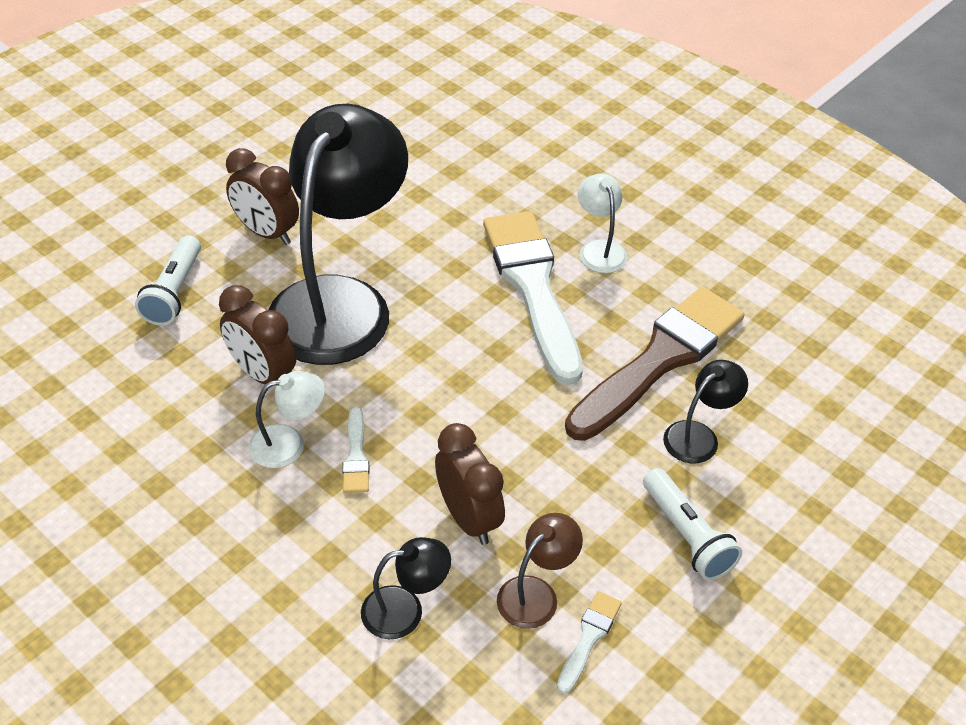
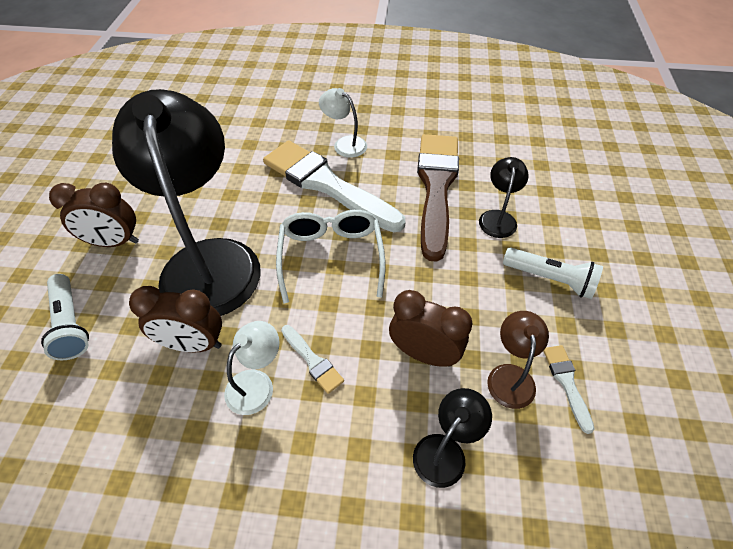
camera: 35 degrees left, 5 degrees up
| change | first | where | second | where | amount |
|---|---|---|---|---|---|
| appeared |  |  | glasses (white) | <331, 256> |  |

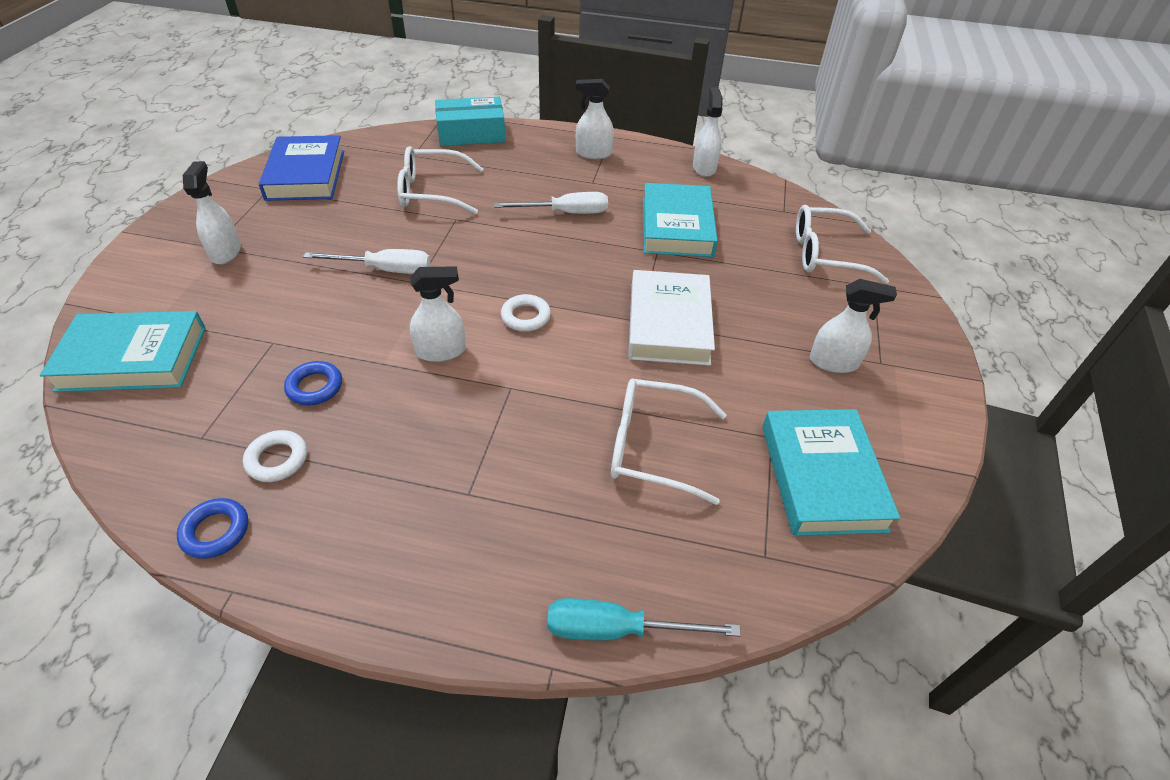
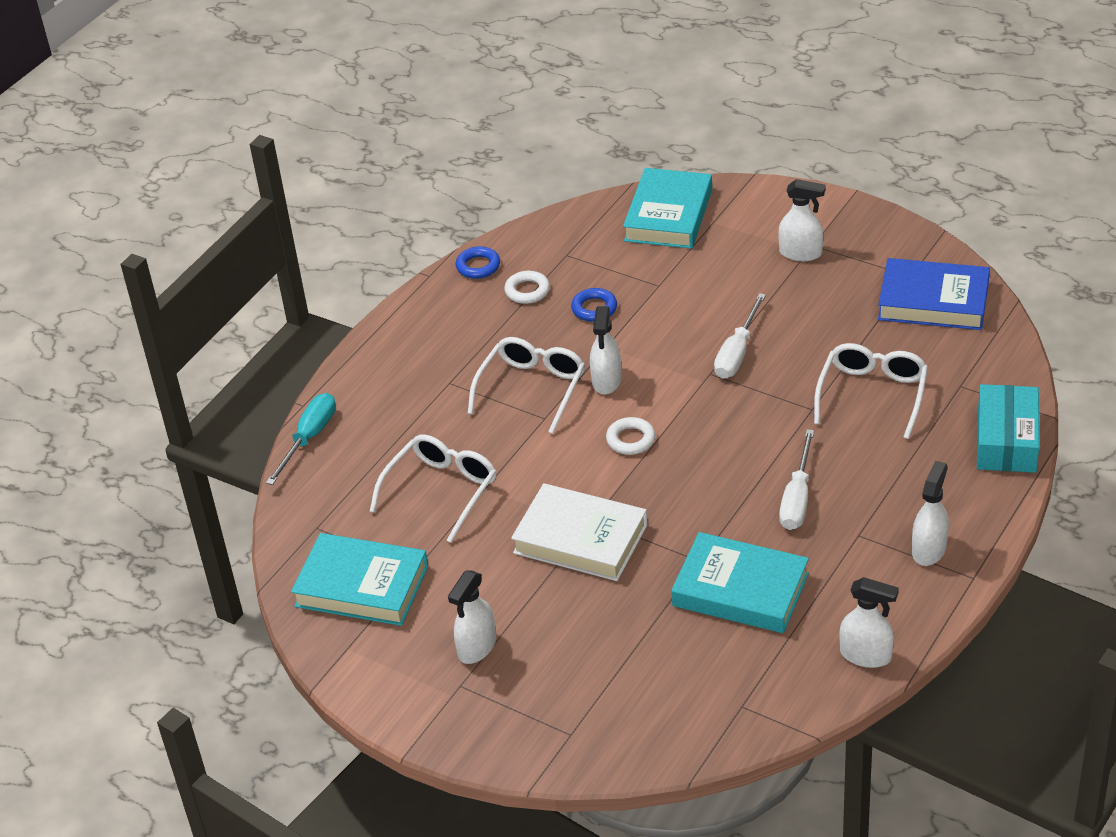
camera: 115 degrees right, 5 degrees down
| change | first | where | second | where | amount |
|---|---|---|---|---|---|
| relocated | glasses (white) | <825, 254> |  | <532, 389> |  |

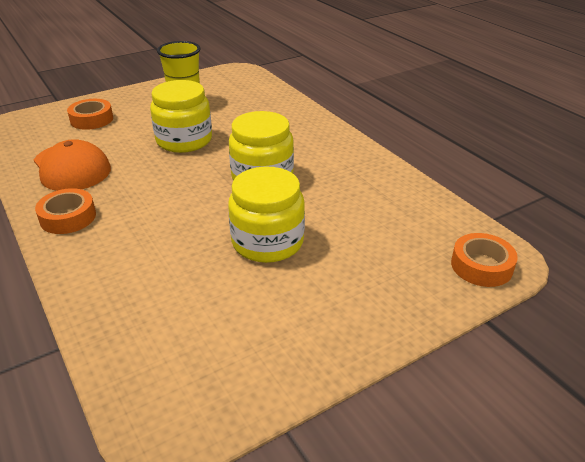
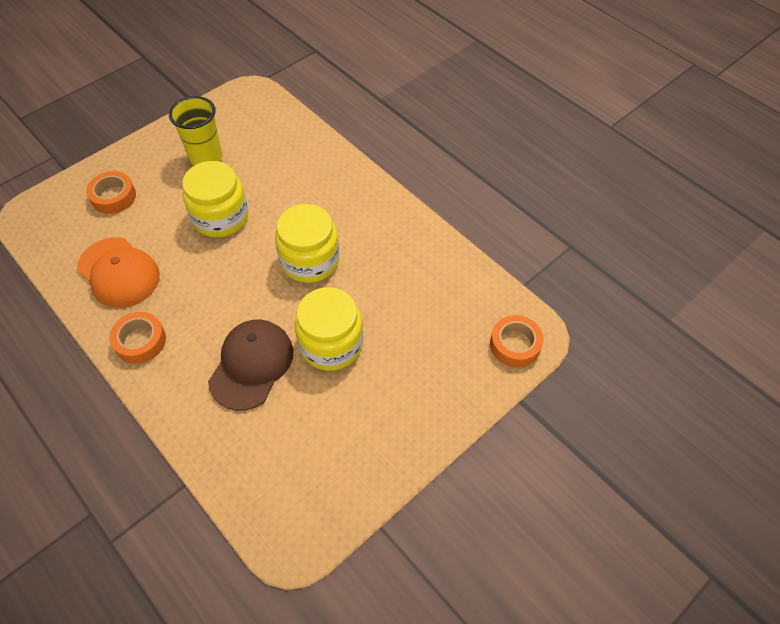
camera: 10 degrees left, 20 degrees up
| change | first | where | second | where | amount |
|---|---|---|---|---|---|
| appeared |  |  | cap (brown) | <251, 365> |  |

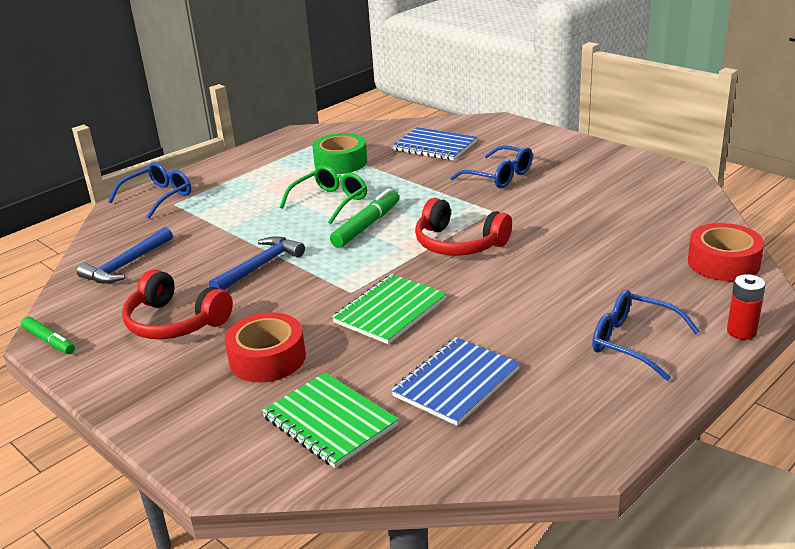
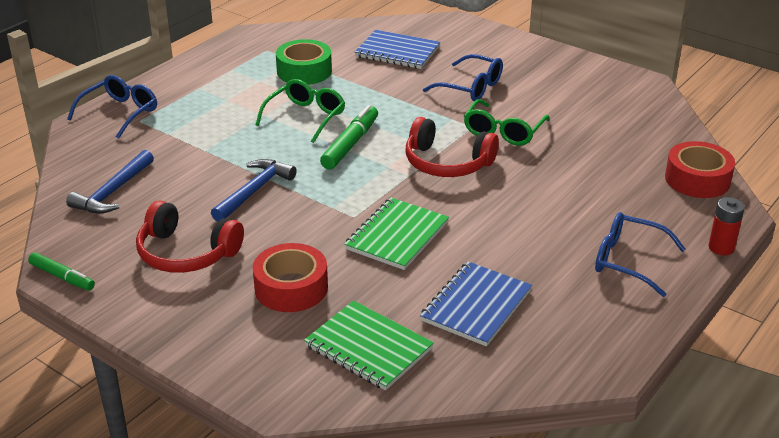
camera: 10 degrees left, 5 degrees up
| change | first | where | second | where | amount |
|---|---|---|---|---|---|
| appeared |  |  | glasses (green) | <503, 132> |  |

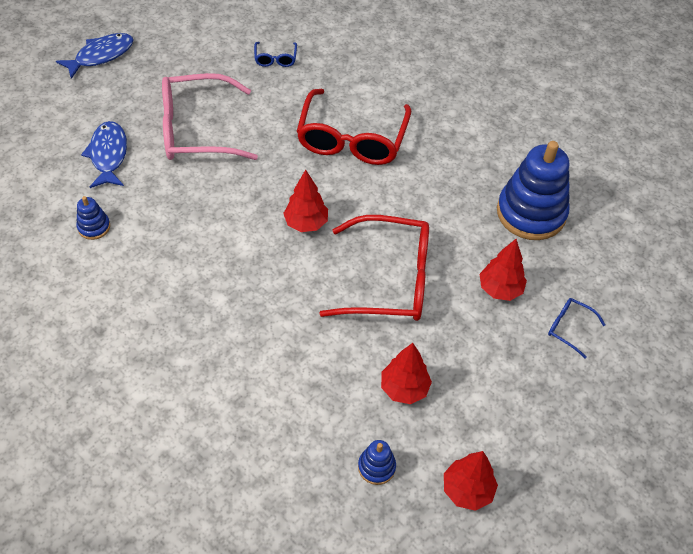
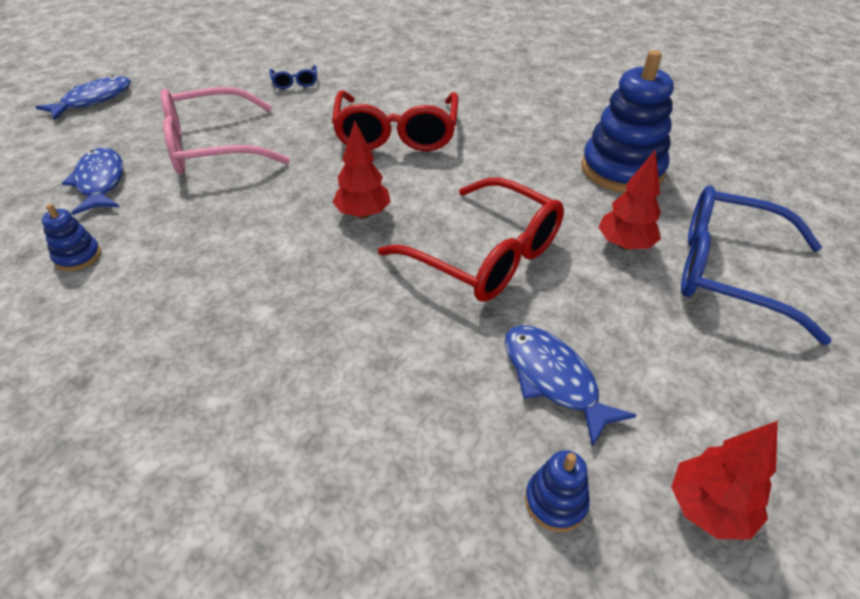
camera: 10 degrees left, 10 degrees down
| change | first | where | second | where | amount |
|---|---|---|---|---|---|
| spun | glasses (red) | <390, 280> |  | <486, 255> | 45 degrees clockwise |
| size | glasses (blue) | <569, 328> |  | <728, 272> | x2.33 |
| exchanged | tree (red) | <404, 388> | fish (blue) | <553, 379> |  |

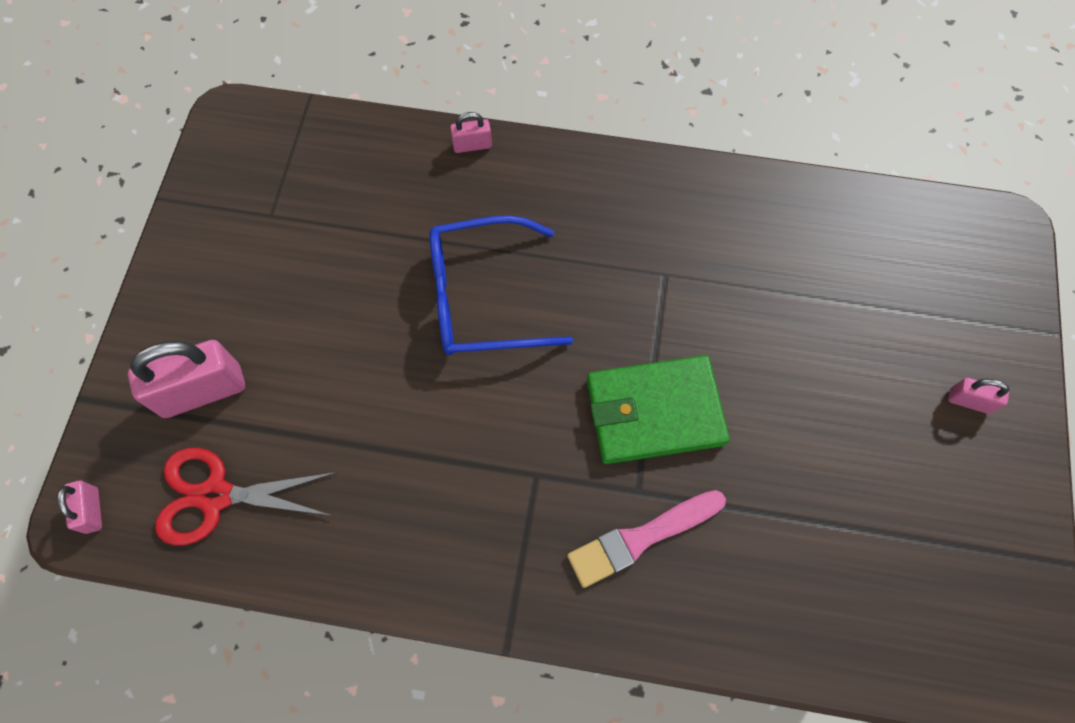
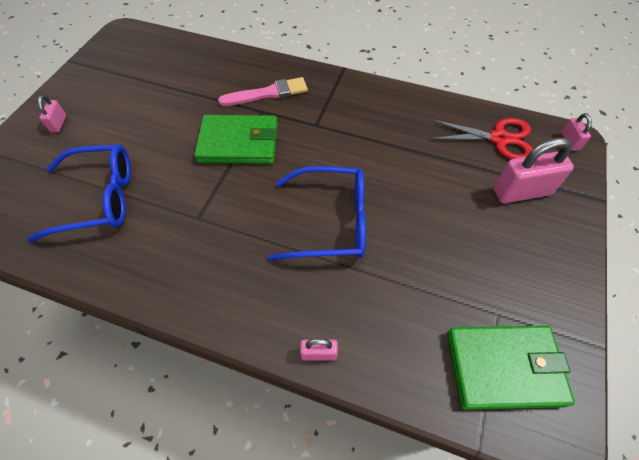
camera: 170 degrees left, 10 degrees down
| change | first | where | second | where | amount |
|---|---|---|---|---|---|
| spun | padlock (pink) | <969, 401> |  | <59, 123> | 60 degrees clockwise |
| appeared |  |  | glasses (blue) | <97, 199> |  |
| appeared |  |  | wallet (green) | <504, 368> |  |

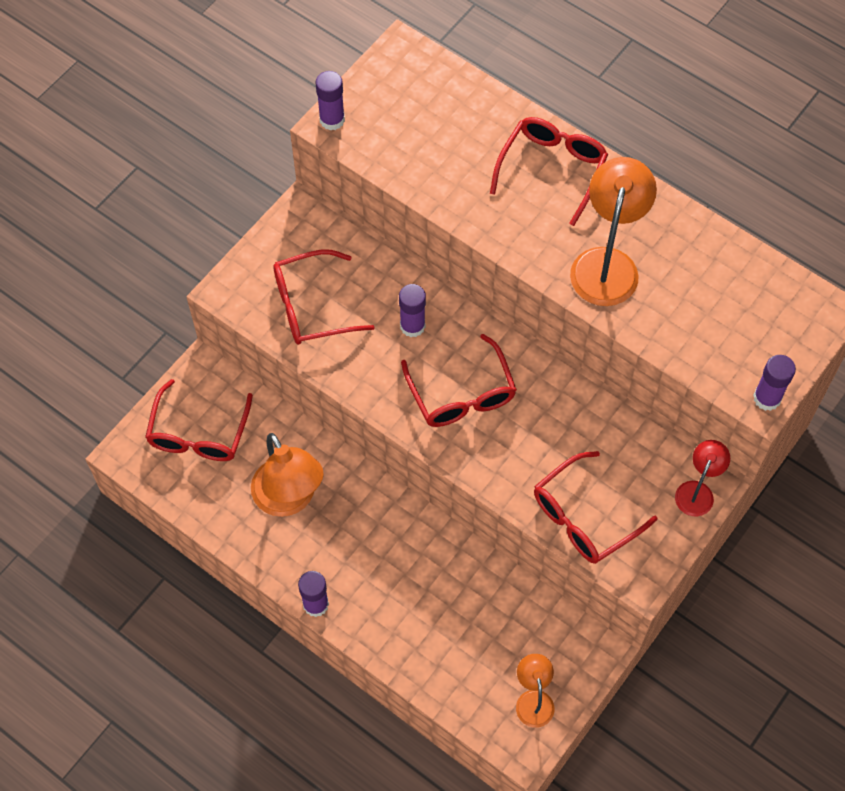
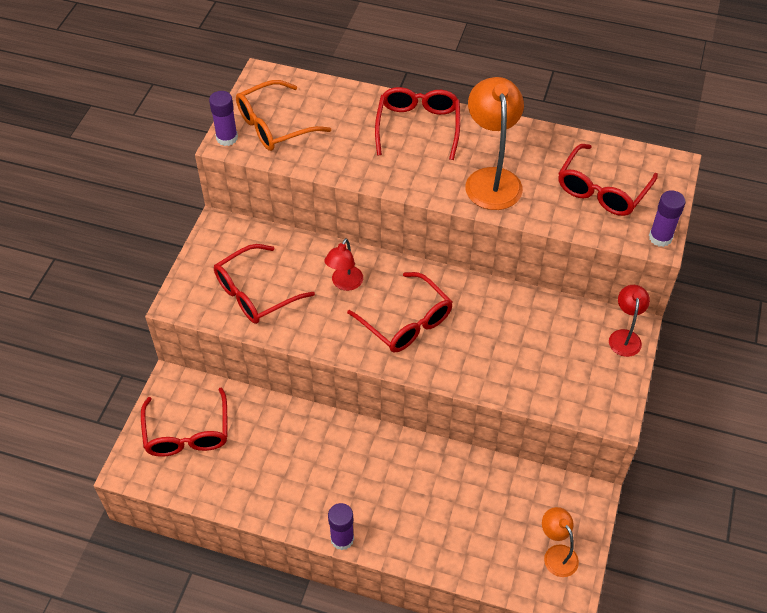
camera: 20 degrees left, 10 degrees down
| change | first | where | second | where | amount |
|---|---|---|---|---|---|
| exchanged | glue stick (purple) | <412, 326> | lamp (red) | <344, 284> |  |
| missing | lamp (orange) | <289, 499> |  |  |  |
| relocated | glasses (red) | <584, 517> |  | <602, 190> |  |
| appeared |  |  | glasses (orange) | <274, 125> |  |

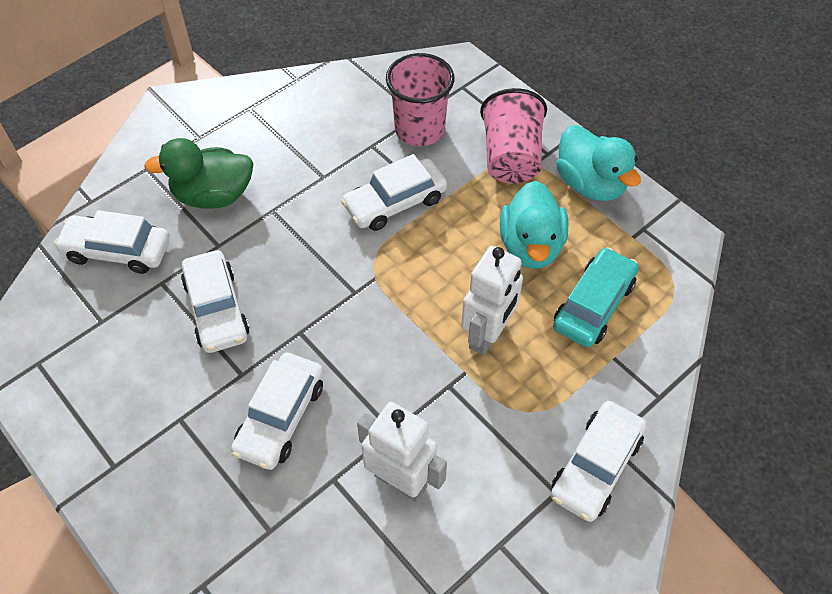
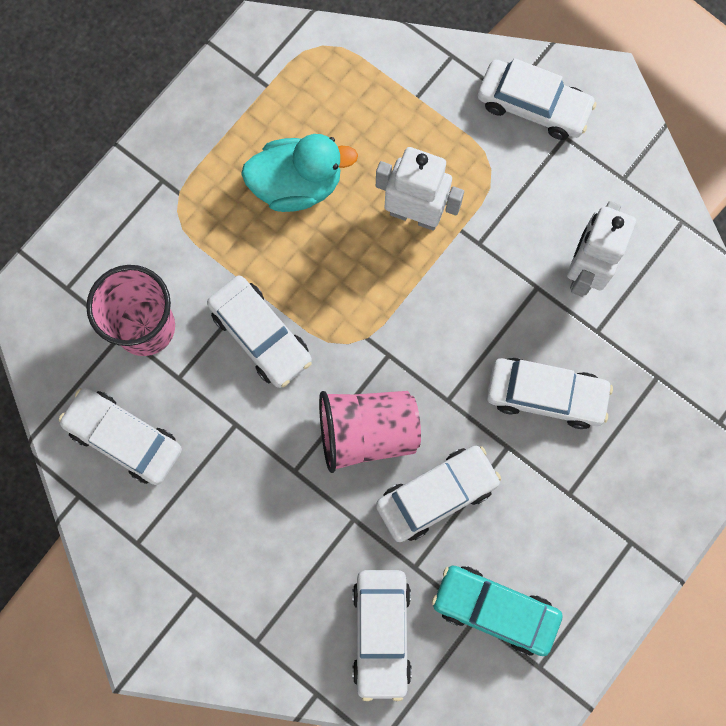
camera: 100 degrees left, 20 degrees up
| change | first | where | second | where | amount |
|---|---|---|---|---|---|
| relocated | cup (pink) | <511, 157> |  | <367, 432> |  |
| missing | duck (turquoise) | <590, 184> |  |  |  |
| missing | duck (green) | <213, 195> |  |  |  |
| relocated | car (turquoise) | <593, 305> |  | <495, 610> |  |
| appeared |  |  | car (white) | <124, 438> |  |

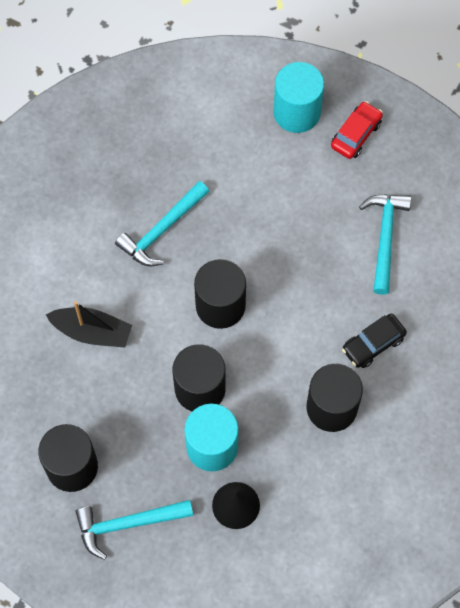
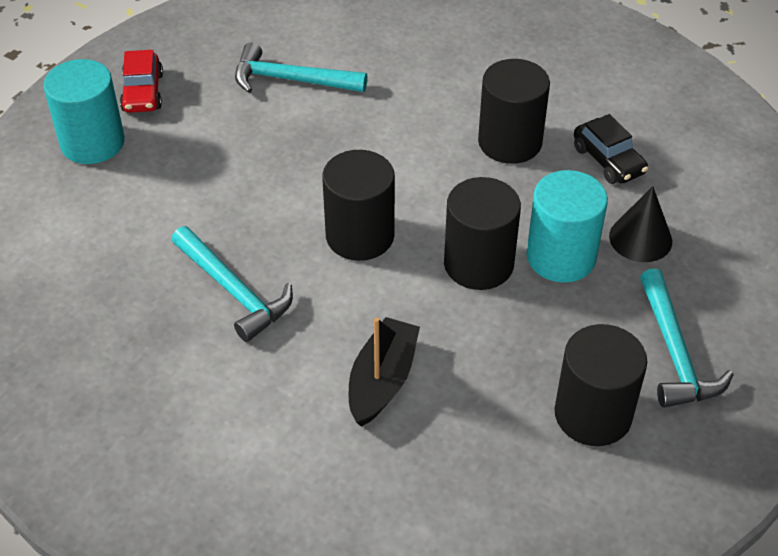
camera: 85 degrees left, 20 degrees down
| change | first | where | second | where | amount |
|---|---|---|---|---|---|
| spun | car (red) | <356, 134> |  | <143, 92> | 135 degrees counterclockwise |
| relocated | car (black) | <373, 344> |  | <608, 160> |  |

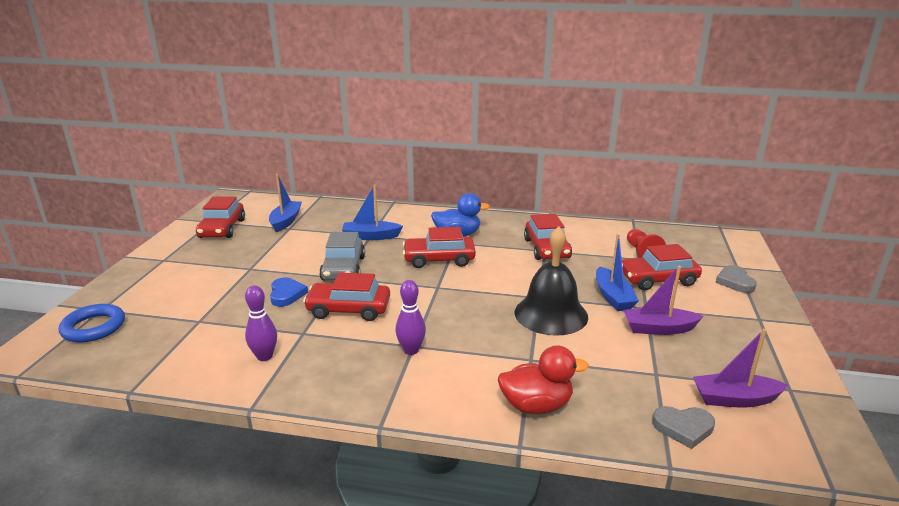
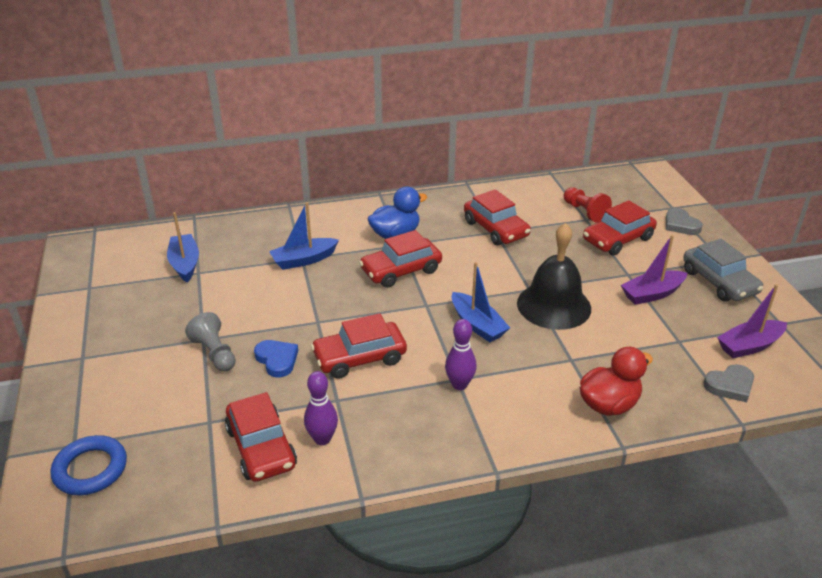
camera: 25 degrees left, 10 degrees up
| change | first | where | second | where | amount |
|---|---|---|---|---|---|
| relocated | car (red) | <222, 228> |  | <261, 447> |  |
| relocated | car (grey) | <343, 268> |  | <719, 282> |  |
| relocated | boat (blue) | <613, 297> |  | <477, 325> |  |
| appeared |  |  | pawn (grey) | <215, 353> |  |

